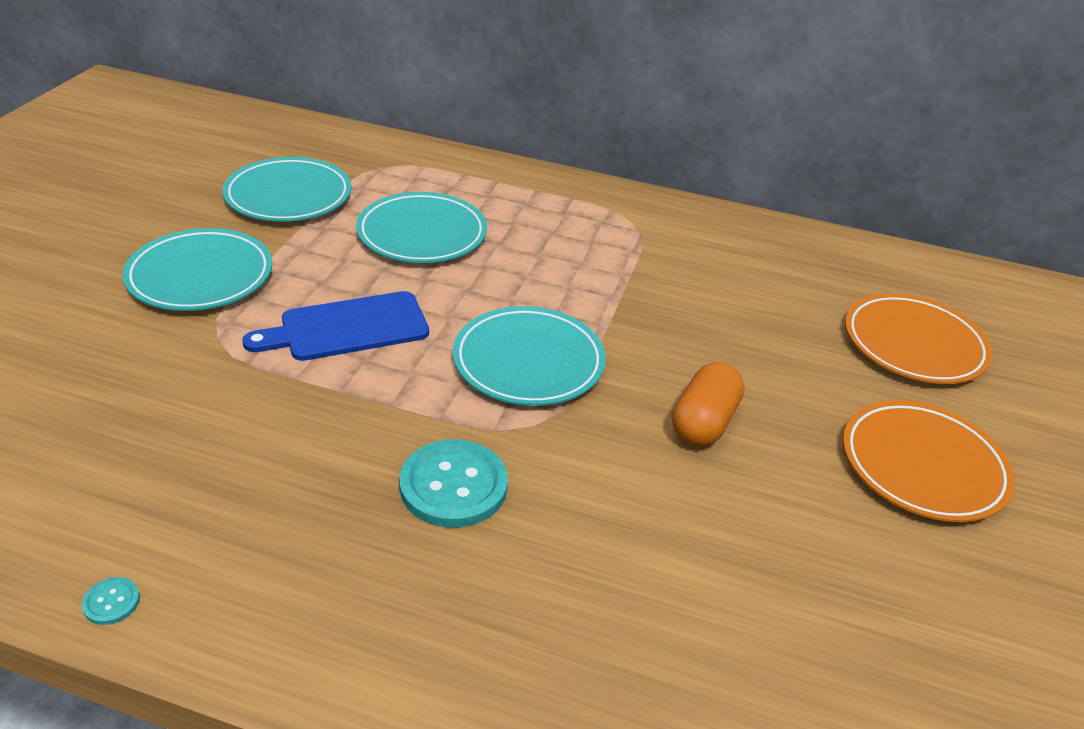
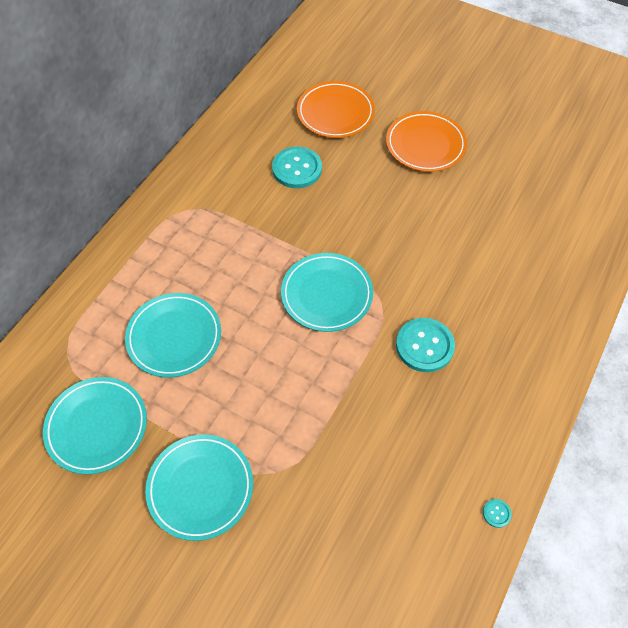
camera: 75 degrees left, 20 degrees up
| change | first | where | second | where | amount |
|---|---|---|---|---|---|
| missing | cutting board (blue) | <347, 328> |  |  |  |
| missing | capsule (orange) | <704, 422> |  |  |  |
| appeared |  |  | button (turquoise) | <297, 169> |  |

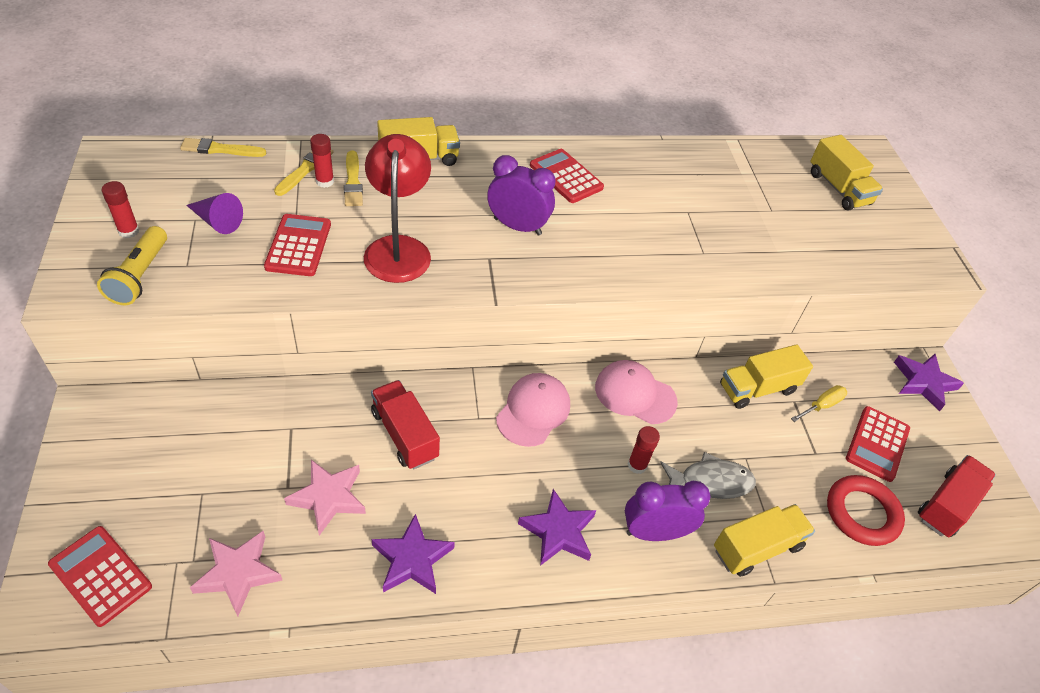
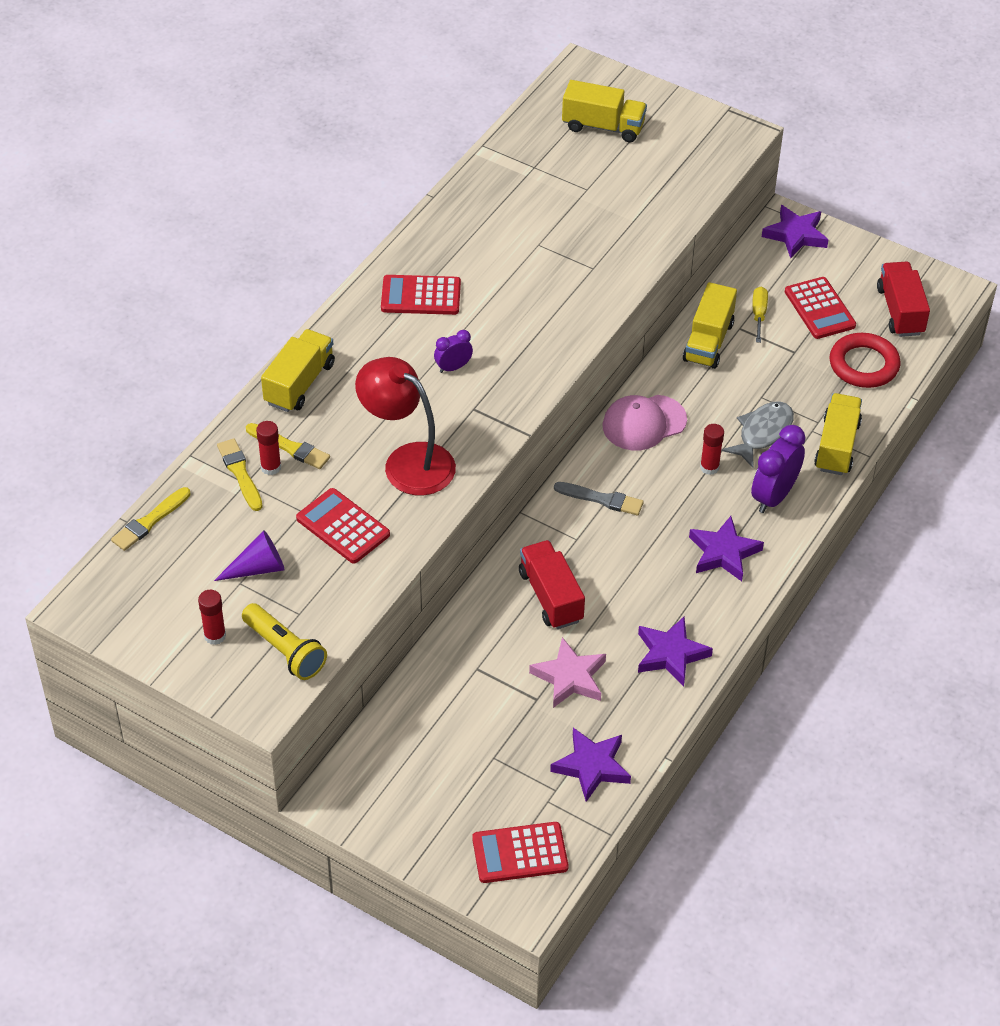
camera: 45 degrees left, 0 degrees up
| change | first | where | second | where | amount |
|---|---|---|---|---|---|
| size | clock (purple) | <517, 226> |  | <453, 367> | x0.55 |
| exchanged | cap (pink) | <533, 411> | brush (grey) | <601, 499> |  |
| spun | truck (red) | <404, 434> |  | <551, 596> | 60 degrees clockwise |
| colour | star (pink) | <238, 573> | star (purple) | <592, 766> |  |

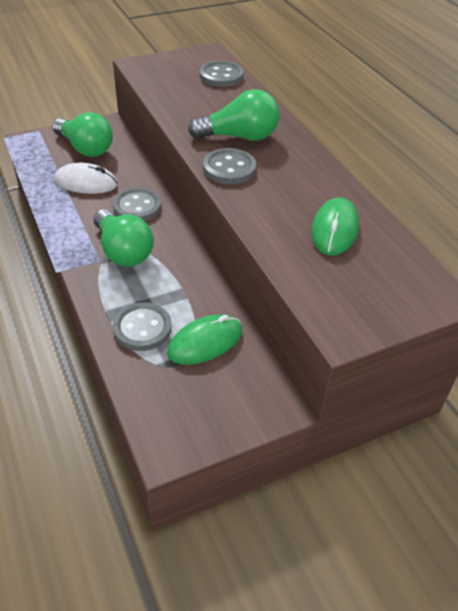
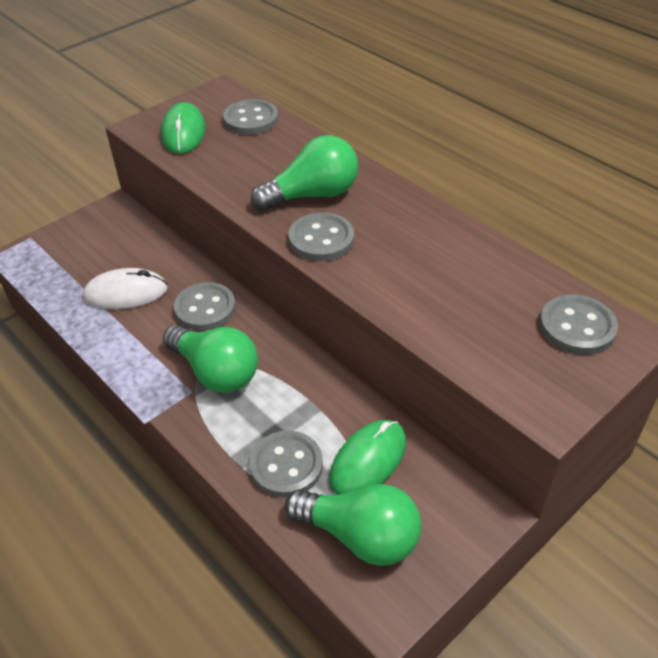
camera: 15 degrees left, 0 degrees up
| change | first | where | second | where | amount |
|---|---|---|---|---|---|
| relocated | light bulb (green) | <86, 148> |  | <360, 536> |  |
| relocated | mouse (green) | <334, 229> |  | <183, 132> |  |
| appeared |  |  | button (grey) | <577, 327> |  |

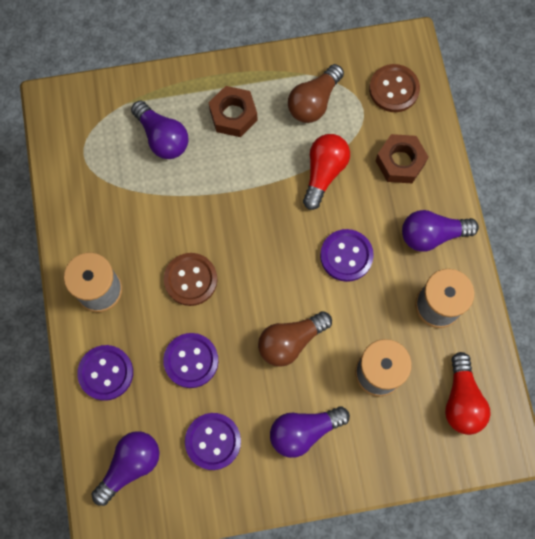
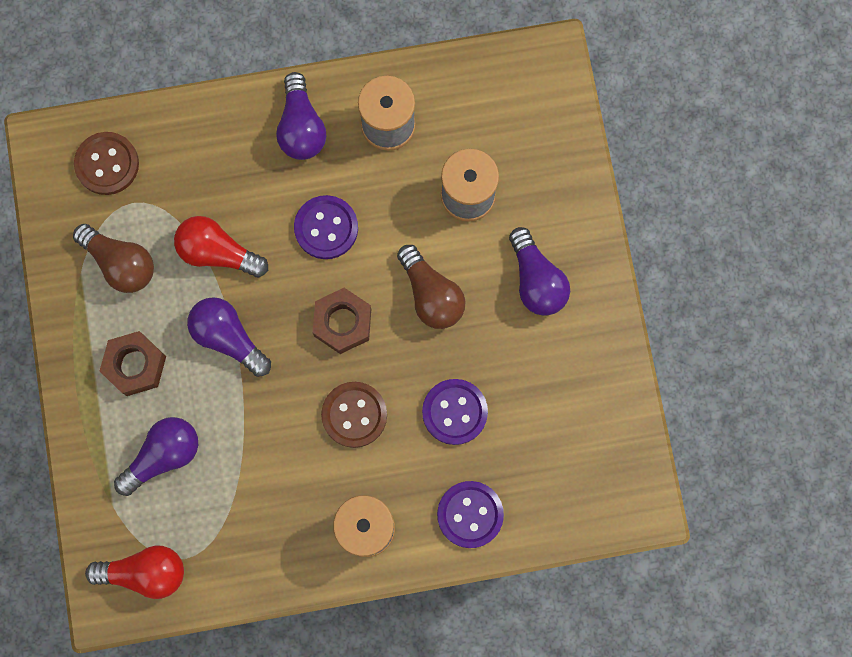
camera: 90 degrees left, 5 degrees up
| change | first | where | second | where | amount |
|---|---|---|---|---|---|
| relocated | nut (brown) | <400, 162> |  | <342, 323> |  |
| relocated | light bulb (red) | <461, 400> |  | <145, 572> |  |
| missing | button (purple) | <213, 441> |  |  |  |
| relocated | light bulb (purple) | <130, 465> |  | <228, 338> |  |

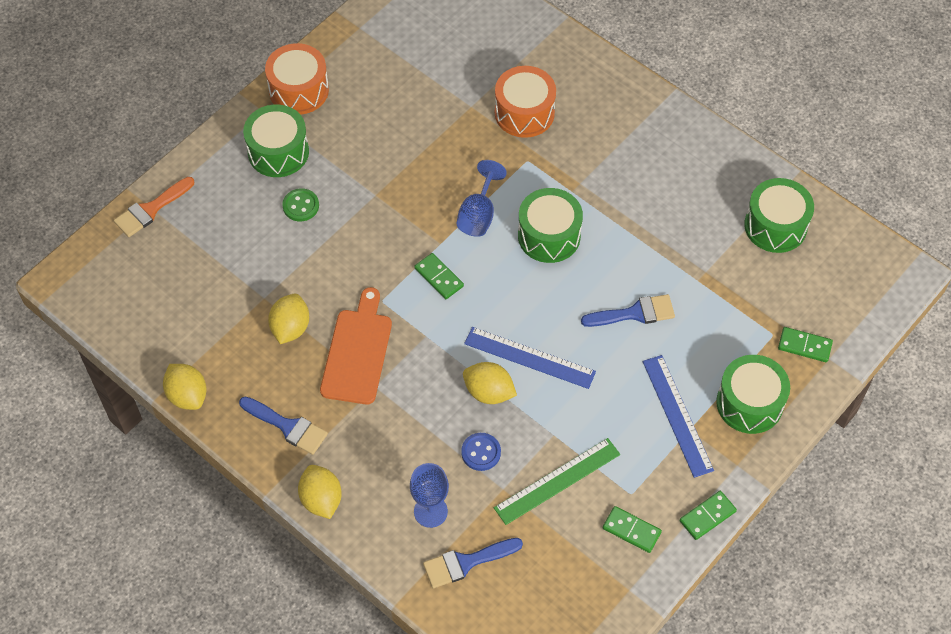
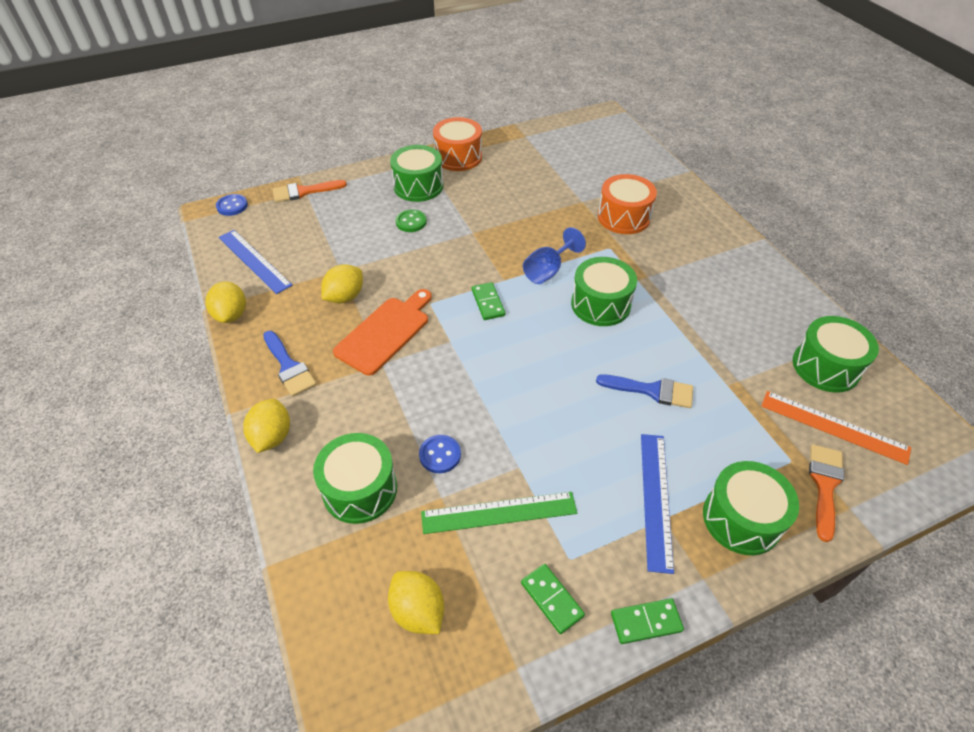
camera: 25 degrees right, 10 degrees down
| change | first | where | second | where | amount |
|---|---|---|---|---|---|
| relocated | ruler (blue) | <529, 358> |  | <254, 261> |  |
| exchanged | domino (green) | <804, 346> | brush (orange) | <824, 485> |  |
| relocated | lemon (yellow) | <489, 392> |  | <418, 611> |  |
| exchanged | goblet (blue) | <430, 511> | drum (green) | <360, 489> |  |
| missing | brush (blue) | <466, 562> |  |  |  |
| appeared |  |  | button (blue) | <232, 206> |  |
| appeared |  |  | ruler (orange) | <834, 427> |  |

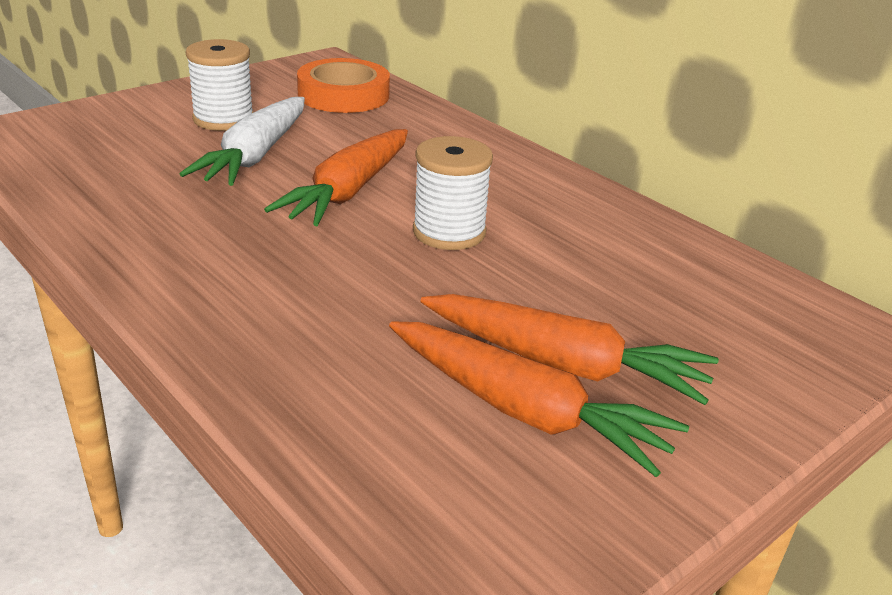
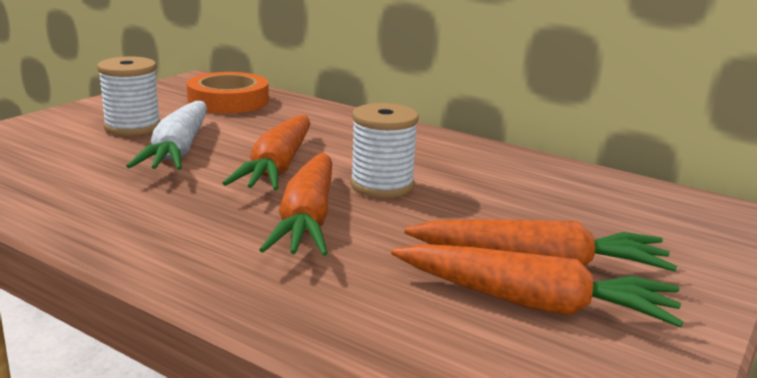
camera: 15 degrees left, 10 degrees down
| change | first | where | second | where | amount |
|---|---|---|---|---|---|
| appeared |  |  | carrot (orange) | <307, 219> |  |

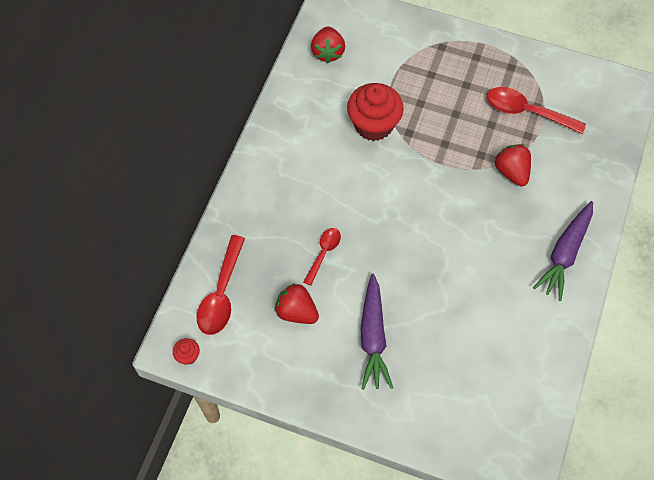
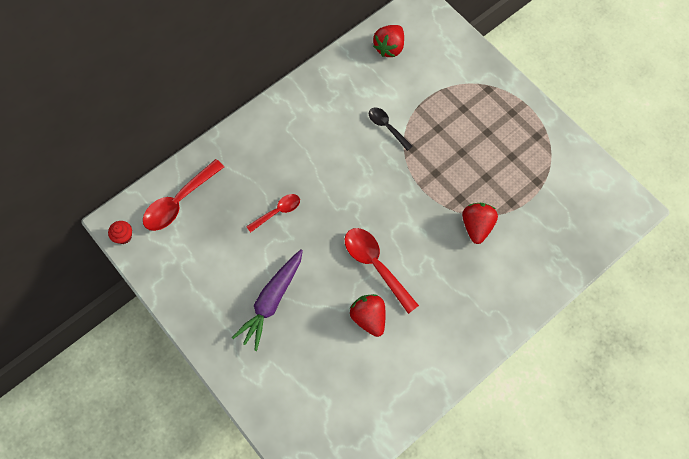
camera: 30 degrees right, 5 degrees up
| change | first | where | second | where | amount |
|---|---|---|---|---|---|
| exchanged | cupcake (red) | <373, 125> | spoon (black) | <387, 127> |  |
| relocated | spoon (red) | <527, 112> |  | <376, 265> |  |
| missing | carrot (purple) | <565, 253> |  |  |  |
| relocated | strawberry (red) | <296, 312> |  | <369, 317> |  |

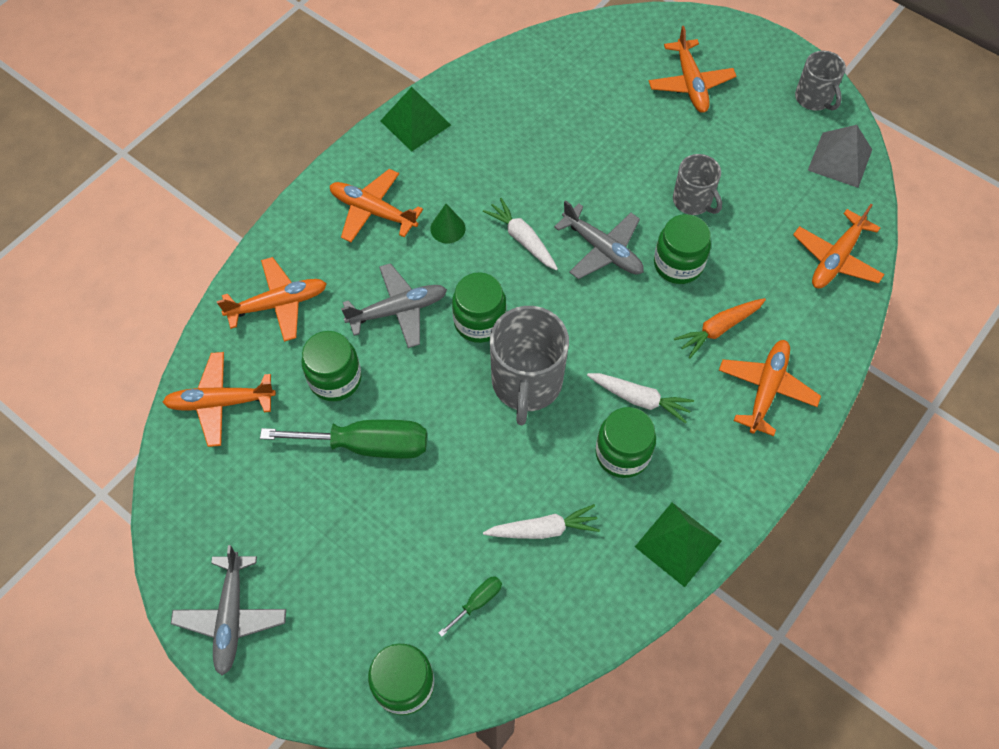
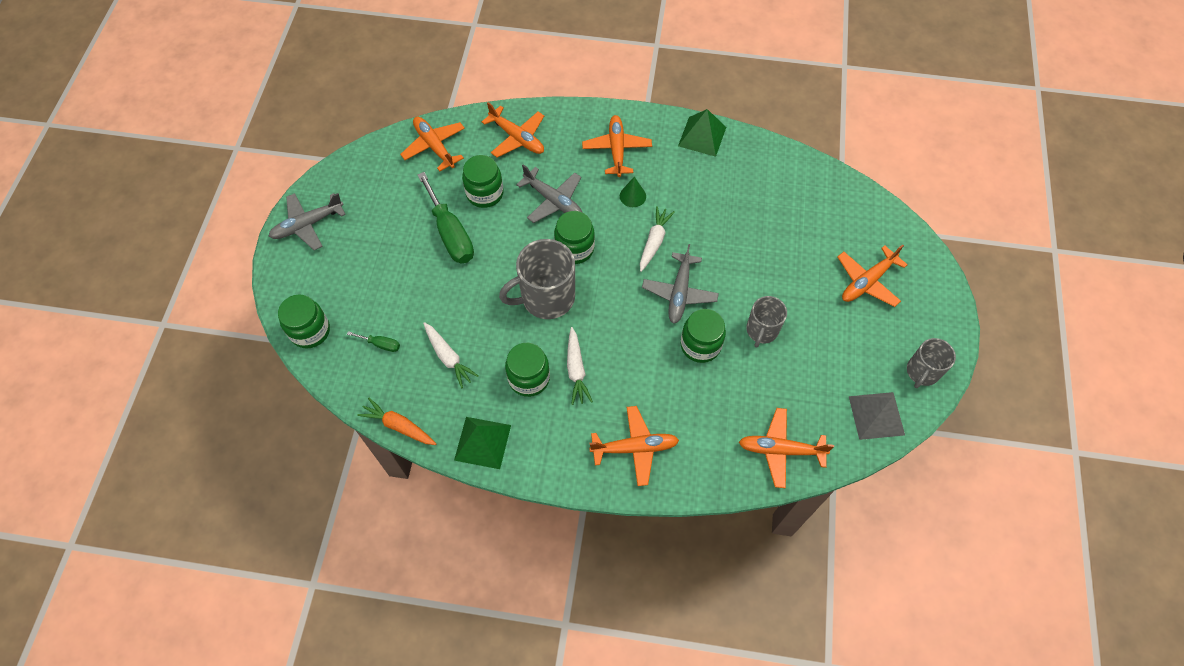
camera: 60 degrees right, 0 degrees up
| change | first | where | second | where | amount |
|---|---|---|---|---|---|
| relocated | carrot (orange) | <718, 329> |  | <399, 426> |  |

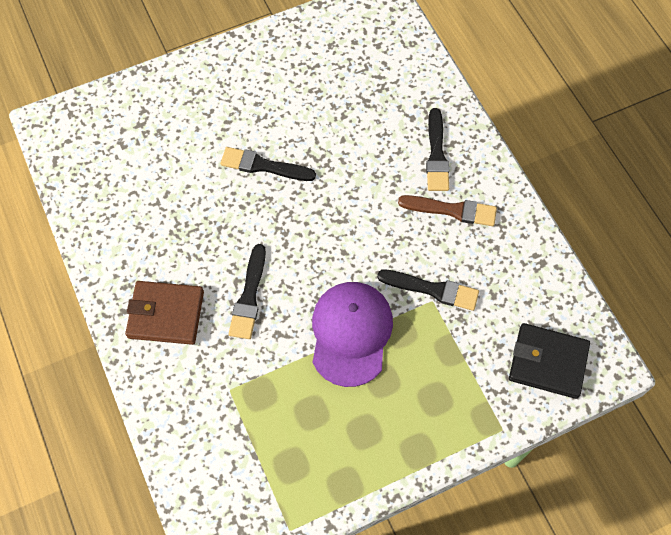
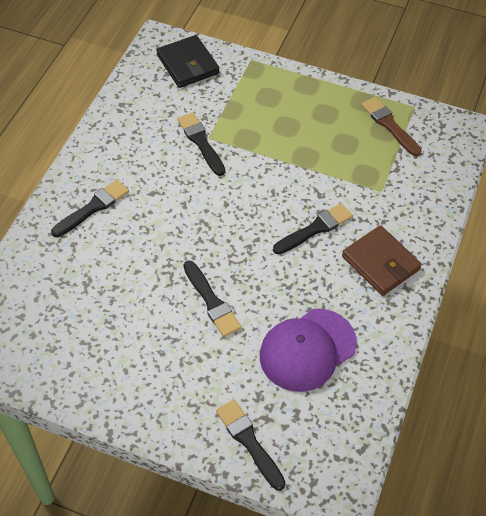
camera: 135 degrees left, 10 degrees down
| change | first | where | second | where | amount |
|---|---|---|---|---|---|
| relocated | brush (brown) | <452, 210> |  | <389, 125> |  |
| relocated | cap (purple) | <351, 333> |  | <307, 350> |  |
| appeared |  |  | brush (black) | <249, 441> |  |

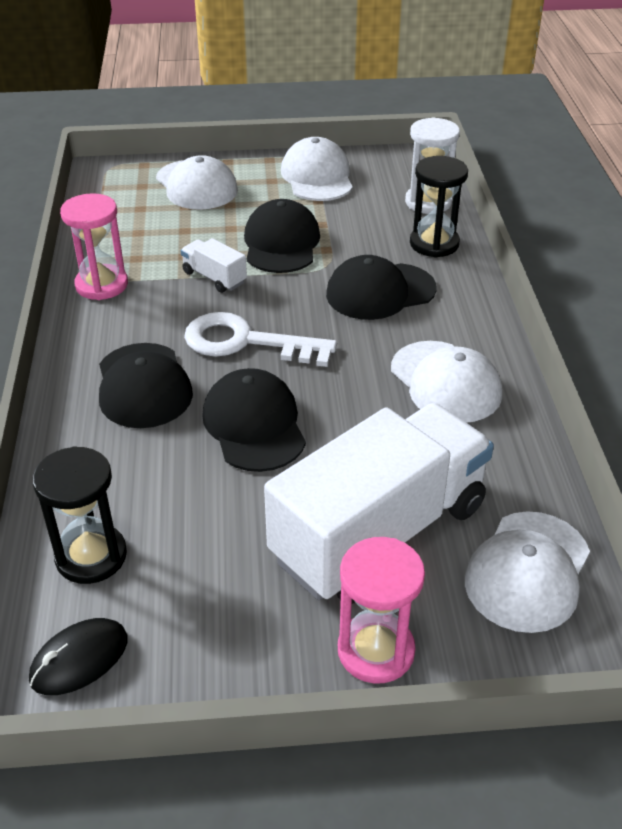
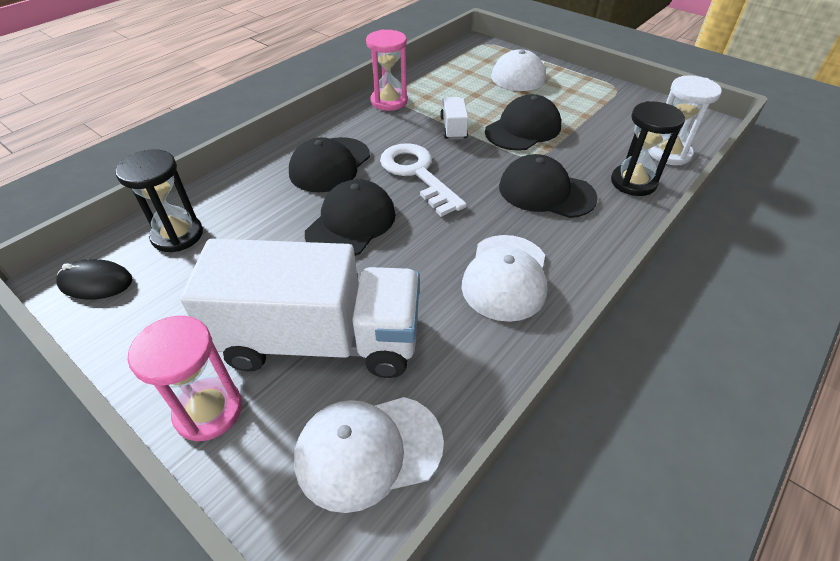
camera: 45 degrees right, 5 degrees up
| change | first | where | second | where | amount |
|---|---|---|---|---|---|
| missing | cap (white) | <317, 177> |  |  |  |

